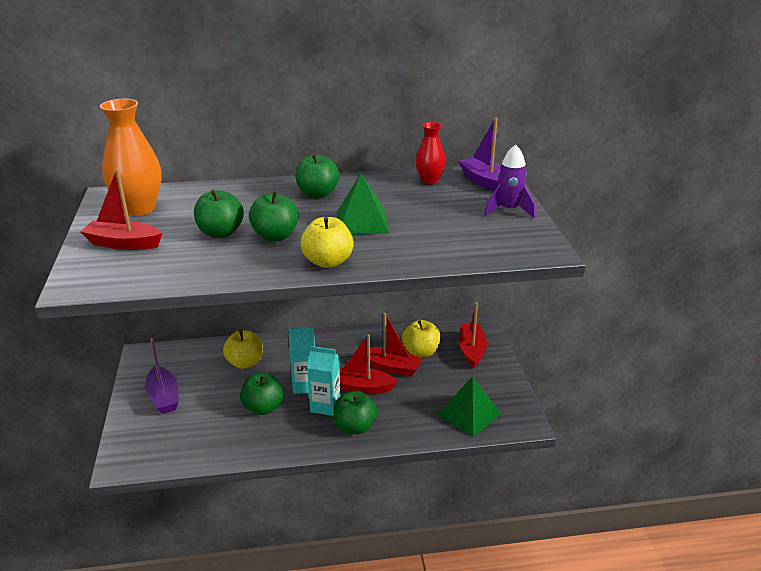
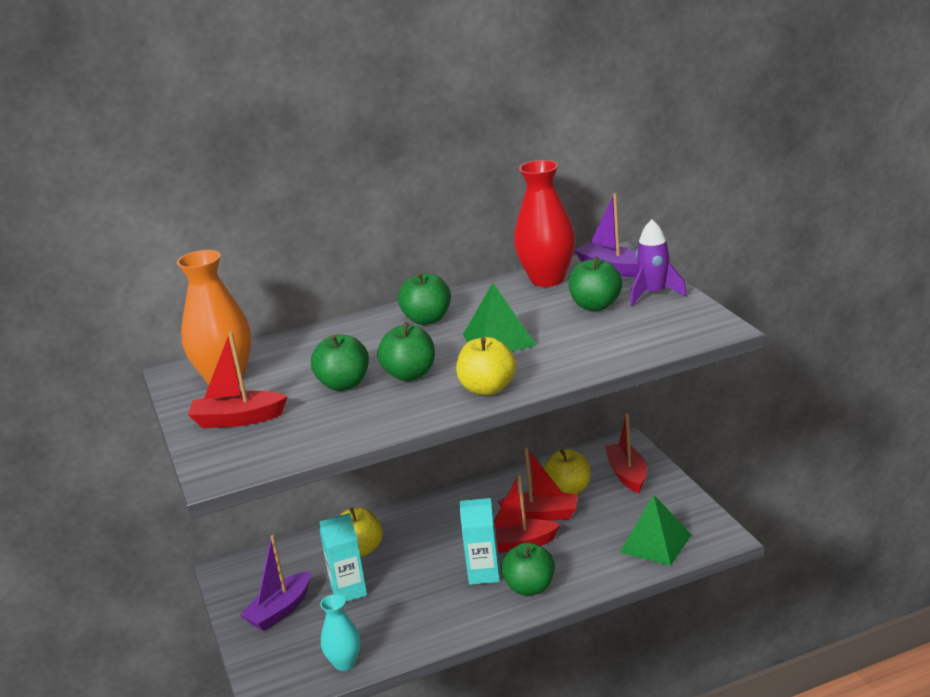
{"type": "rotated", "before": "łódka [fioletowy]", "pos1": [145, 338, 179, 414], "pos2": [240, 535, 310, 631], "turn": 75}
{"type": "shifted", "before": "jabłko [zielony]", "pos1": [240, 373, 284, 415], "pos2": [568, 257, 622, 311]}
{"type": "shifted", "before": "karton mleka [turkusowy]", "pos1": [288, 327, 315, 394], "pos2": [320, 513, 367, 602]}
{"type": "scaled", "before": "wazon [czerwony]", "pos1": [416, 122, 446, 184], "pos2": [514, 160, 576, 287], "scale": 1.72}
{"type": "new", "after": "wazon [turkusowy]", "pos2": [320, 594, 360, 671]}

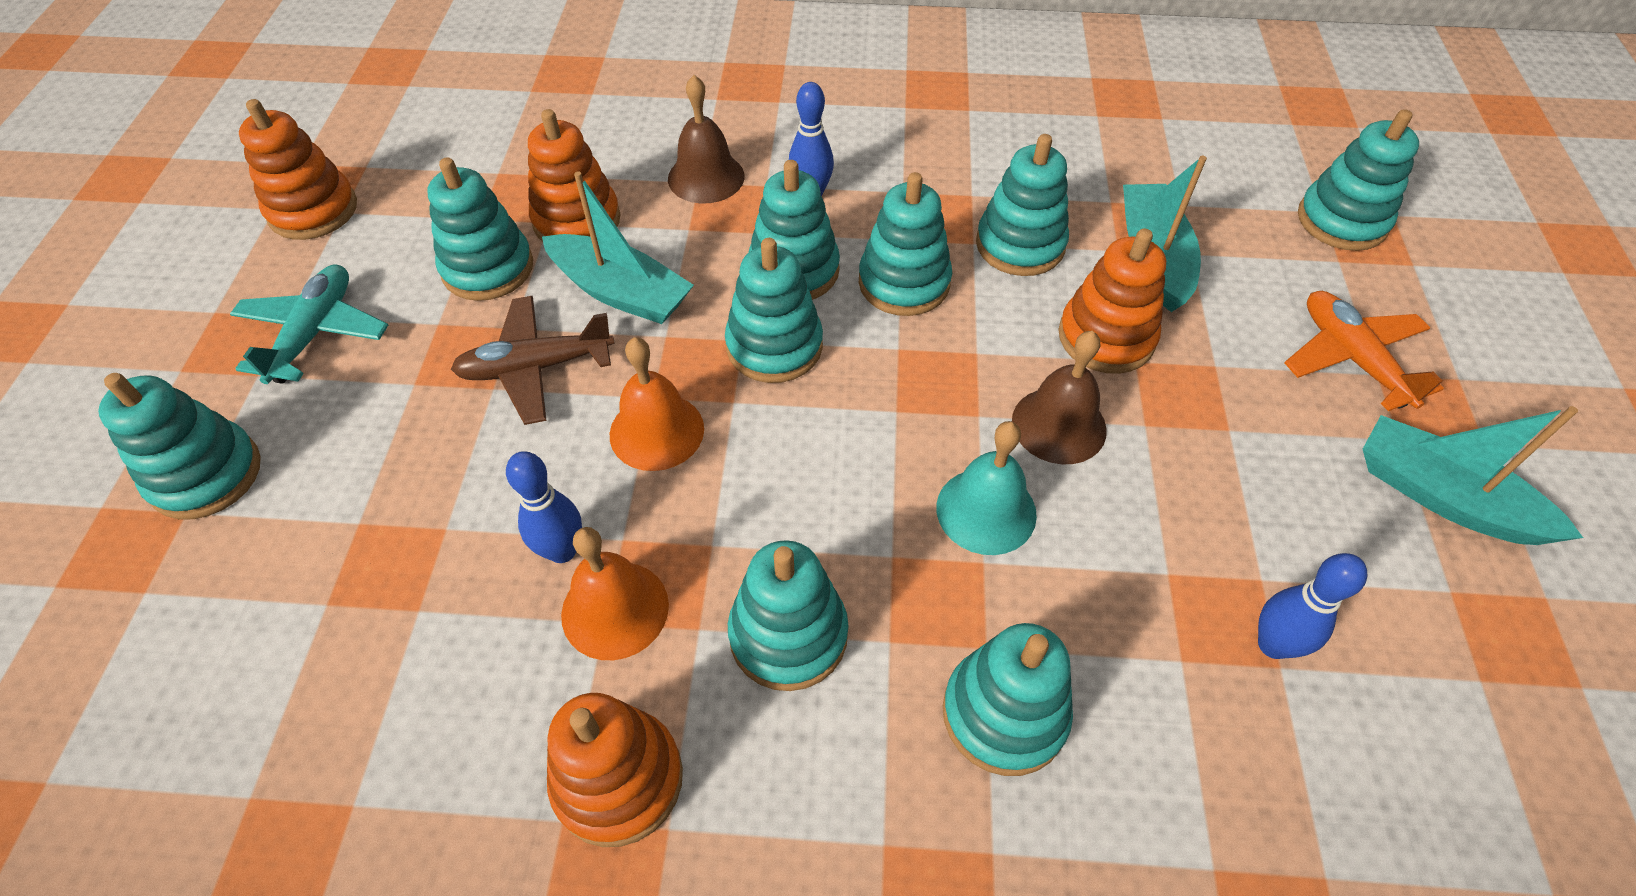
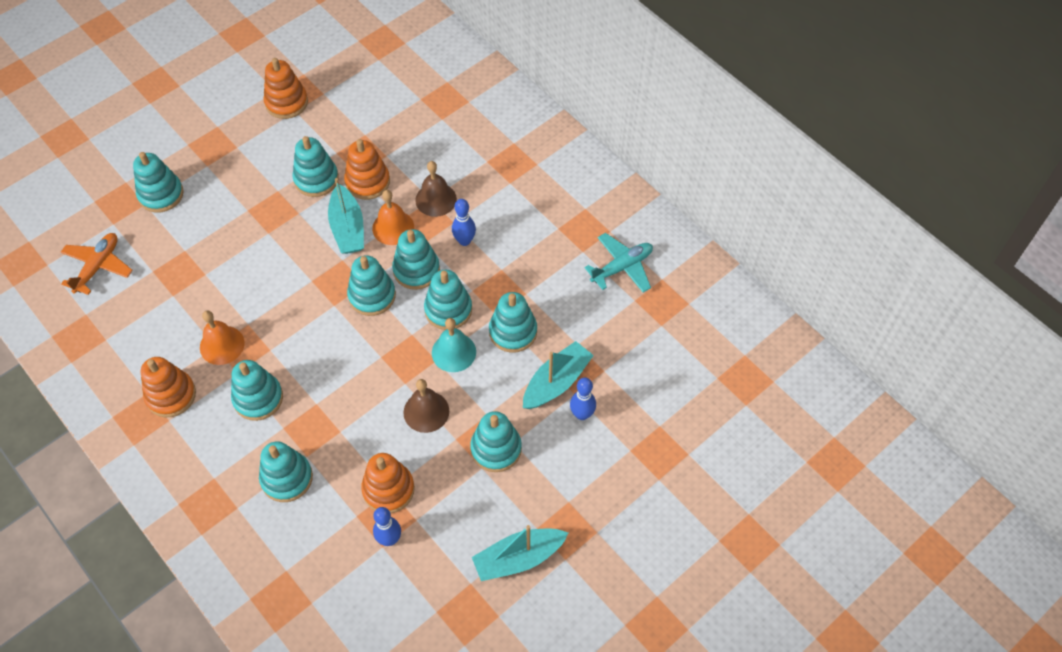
{"type": "shifted", "before": "samolot [turkusowy]", "pos1": [230, 265, 388, 384], "pos2": [585, 233, 653, 292]}
{"type": "gone", "before": "samolot [brązowy]", "pos1": [451, 296, 615, 425]}
{"type": "shifted", "before": "kręgiel [niebieski]", "pos1": [506, 451, 582, 563], "pos2": [570, 378, 596, 420]}
{"type": "shifted", "before": "dzwonek [pomarańczowy]", "pos1": [610, 337, 704, 471], "pos2": [372, 190, 414, 245]}
{"type": "shifted", "before": "dzwonek [turkusowy]", "pos1": [936, 421, 1037, 555], "pos2": [432, 318, 476, 372]}
{"type": "shifted", "before": "zabawka nakładanka [pomarańczowy]", "pos1": [1058, 229, 1166, 374], "pos2": [361, 453, 415, 513]}
{"type": "shifted", "before": "samolot [pomarańczowy]", "pos1": [1284, 291, 1444, 411], "pos2": [61, 233, 133, 295]}
{"type": "shifted", "before": "zabawka nakładanka [turkusowy]", "pos1": [1298, 109, 1419, 251], "pos2": [470, 411, 522, 472]}
{"type": "rotated", "before": "łódka [turkusowy]", "pos1": [1363, 406, 1583, 545], "pos2": [472, 525, 568, 581], "turn": -105}

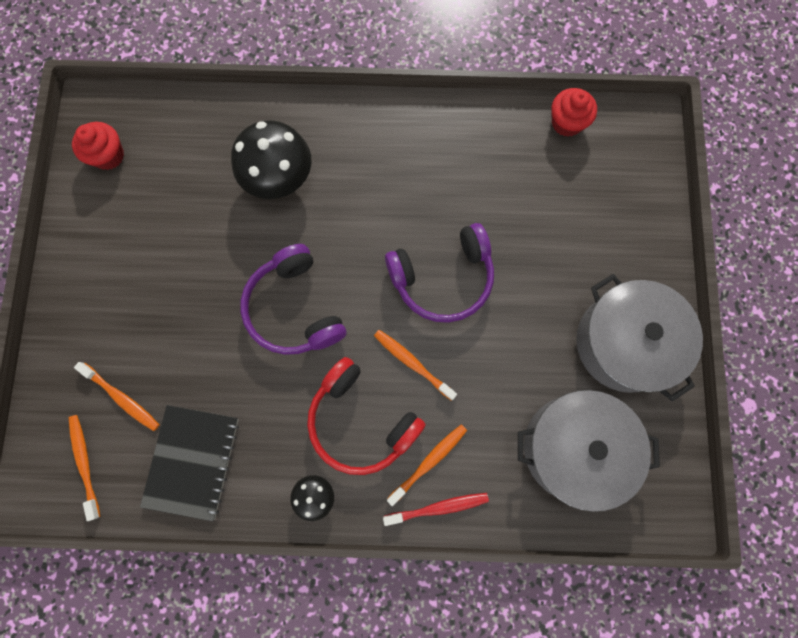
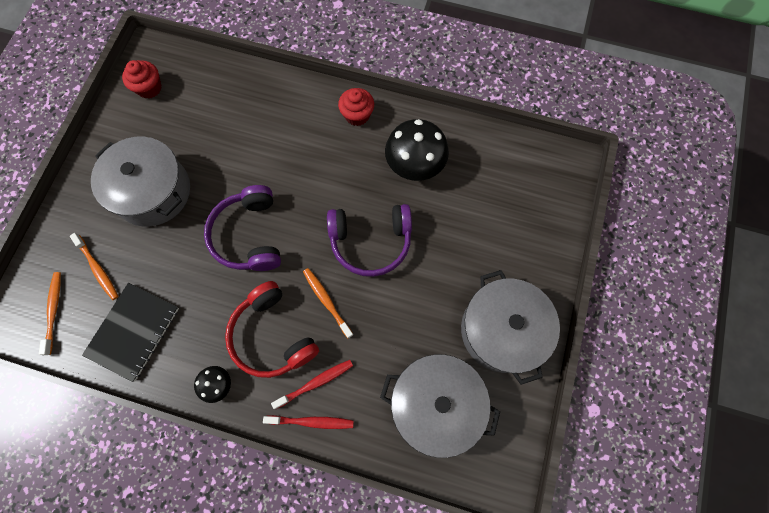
{"type": "shifted", "before": "grzyb [czarny]", "pos1": [231, 120, 311, 199], "pos2": [385, 119, 449, 181]}
{"type": "repainted", "before": "szczoteczka do zębów [pomarańczowy]", "after": "szczoteczka do zębów [czerwony]", "pos1": [387, 424, 467, 506], "pos2": [271, 360, 353, 409]}
{"type": "shifted", "before": "muffinka [czerwony]", "pos1": [551, 88, 597, 137], "pos2": [338, 88, 374, 126]}
{"type": "new", "after": "garnek [szary]", "pos2": [91, 137, 190, 226]}

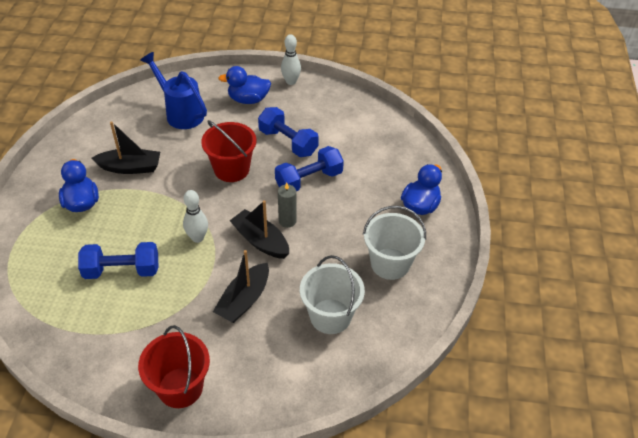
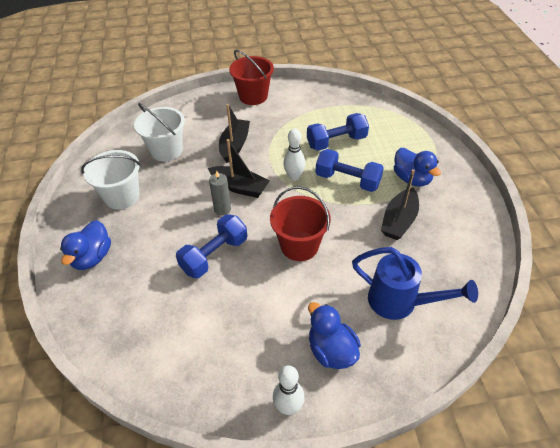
{"type": "rotated", "before": "łódka [czarny]", "pos1": [92, 121, 160, 174], "pos2": [381, 169, 419, 240], "turn": -45}
{"type": "rotated", "before": "kaczka [niebieski]", "pos1": [218, 66, 271, 104], "pos2": [308, 302, 361, 369], "turn": -105}
{"type": "shifted", "before": "hantel [niebieski]", "pos1": [258, 107, 319, 157], "pos2": [315, 149, 384, 192]}

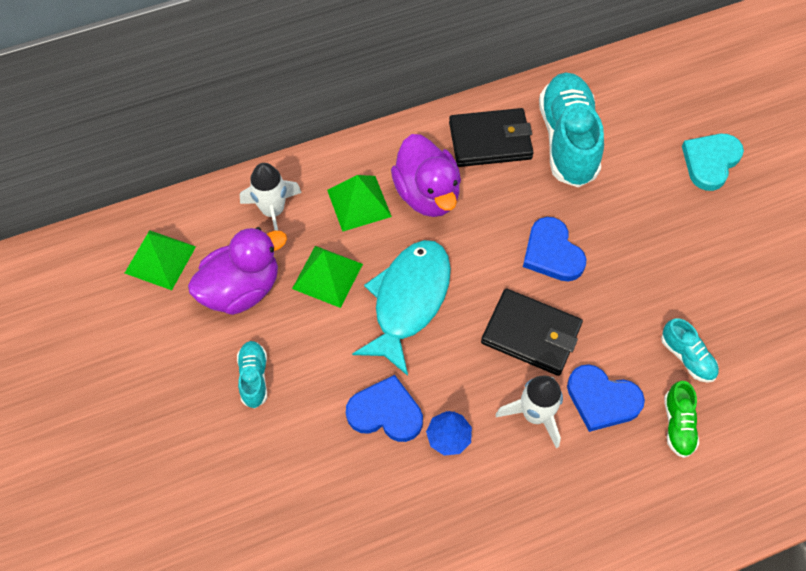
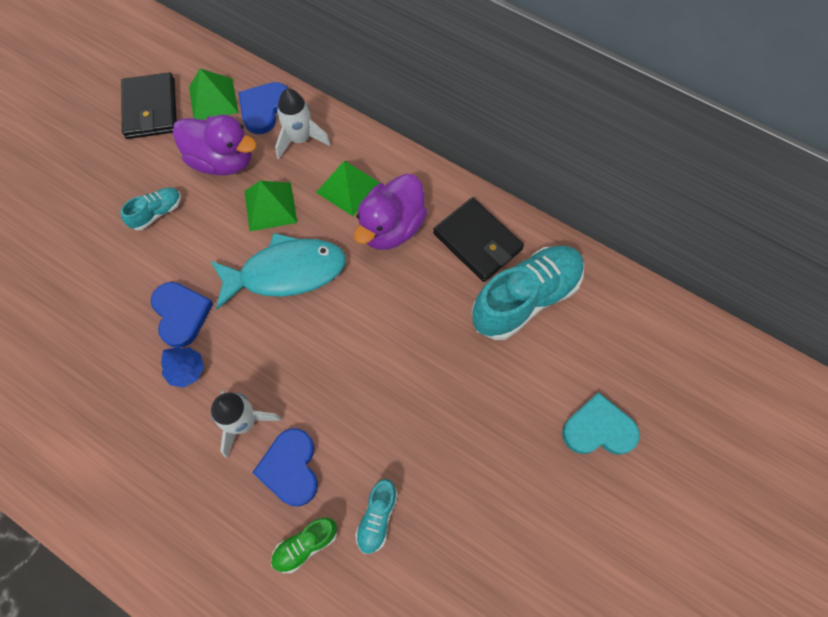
{"type": "shifted", "before": "portfel [czarny]", "pos1": [481, 288, 583, 376], "pos2": [121, 72, 177, 139]}
{"type": "shifted", "before": "serce [niebieski]", "pos1": [523, 217, 586, 282], "pos2": [238, 82, 288, 134]}

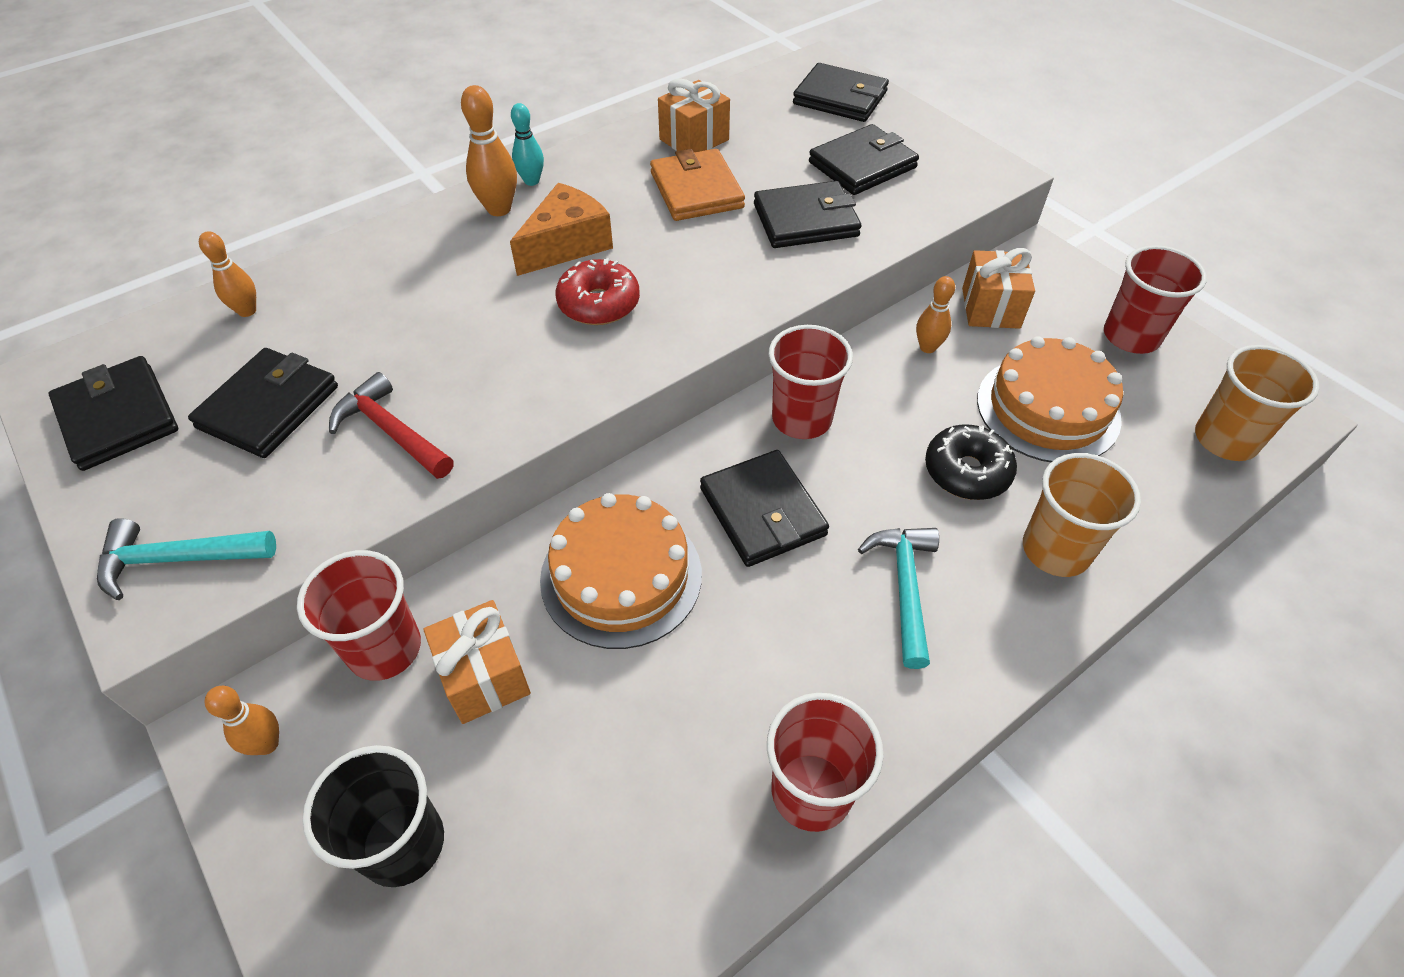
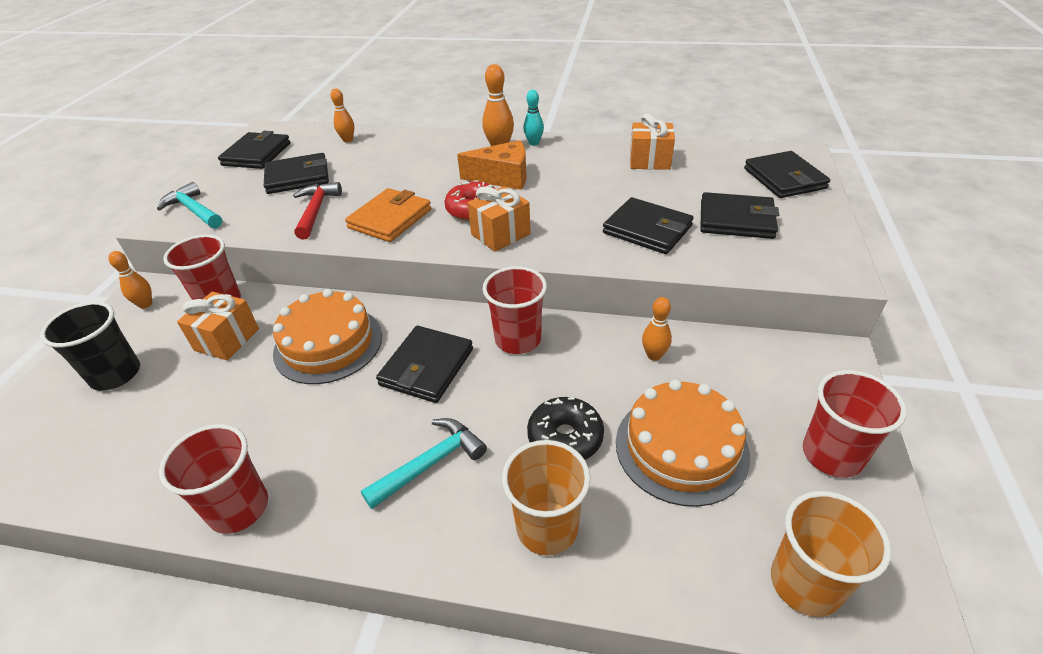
{"type": "shifted", "before": "portfel [pomarańczowy]", "pos1": [650, 149, 745, 221], "pos2": [345, 188, 431, 242]}
{"type": "shifted", "before": "prezent [pomarańczowy]", "pos1": [962, 248, 1035, 329], "pos2": [468, 186, 531, 252]}

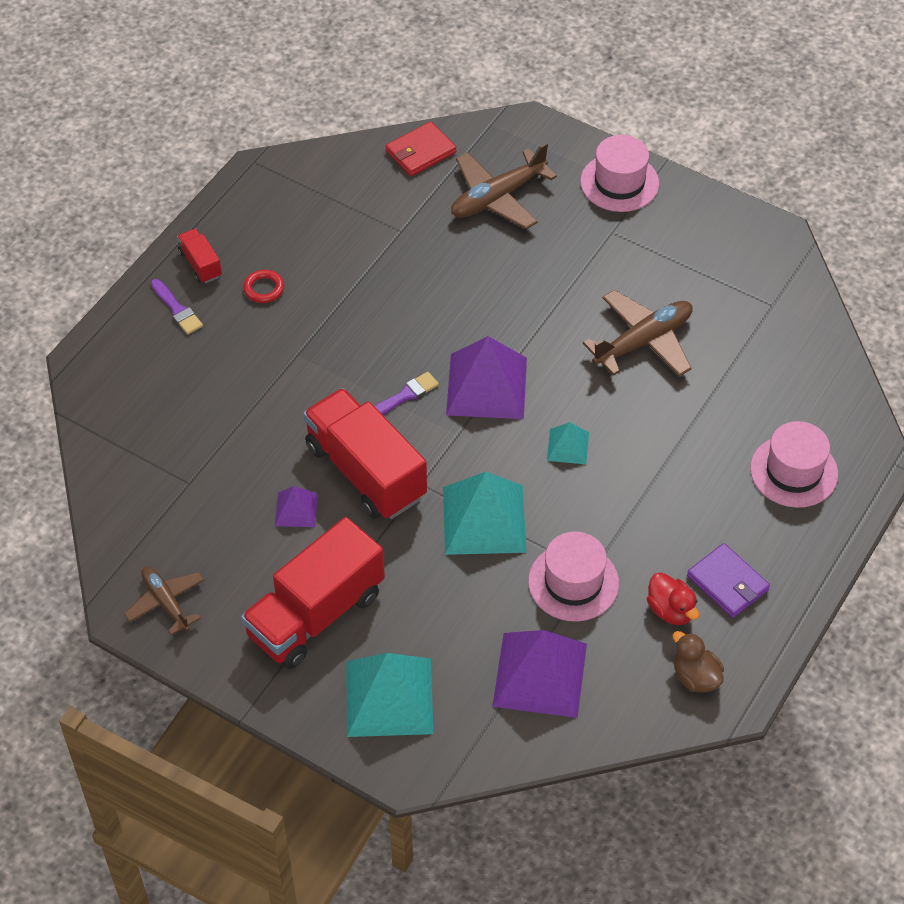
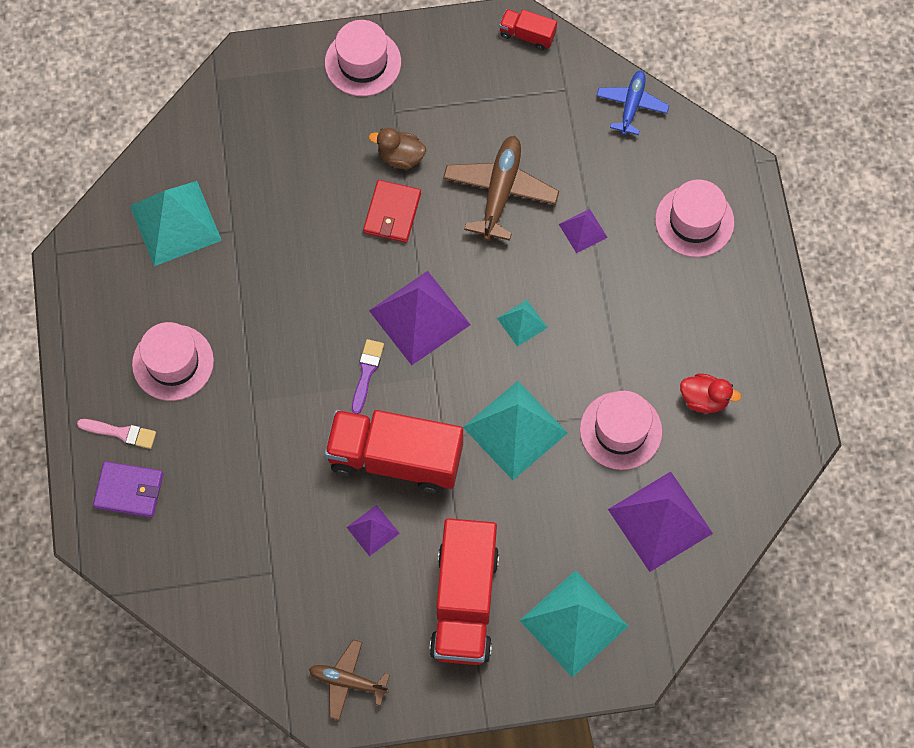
{"type": "repainted", "before": "pędzel [fioletowy]", "after": "pędzel [różowy]", "pos1": [151, 279, 203, 334], "pos2": [77, 419, 156, 449]}
{"type": "shifted", "before": "ciężarówka [czerwony]", "pos1": [177, 228, 222, 283], "pos2": [499, 9, 557, 50]}
{"type": "swapped", "before": "pierścień [czerwony]", "after": "kapelusz [różowy]", "pos1": [243, 270, 284, 303], "pos2": [132, 322, 214, 401]}
{"type": "shifted", "before": "portfel [czerwony]", "pos1": [386, 121, 456, 176], "pos2": [363, 180, 421, 243]}
{"type": "gone", "before": "samolot [brązowy]", "pos1": [451, 142, 557, 229]}
{"type": "shifted", "before": "kaczka [brązowy]", "pos1": [673, 631, 724, 692], "pos2": [369, 128, 426, 169]}
{"type": "shifted", "before": "portfel [fioletowy]", "pos1": [687, 543, 770, 618], "pos2": [93, 461, 163, 518]}
{"type": "new", "after": "piramida [turkusowy]", "pos2": [130, 181, 222, 266]}
{"type": "new", "after": "piramida [fioletowy]", "pos2": [559, 209, 608, 253]}
{"type": "new", "after": "samolot [niebieski]", "pos2": [596, 71, 670, 135]}

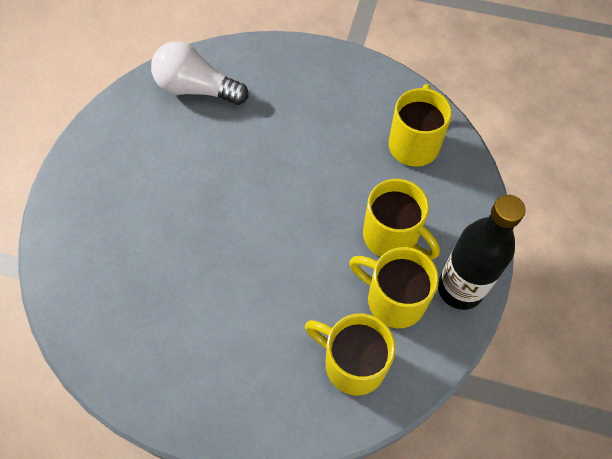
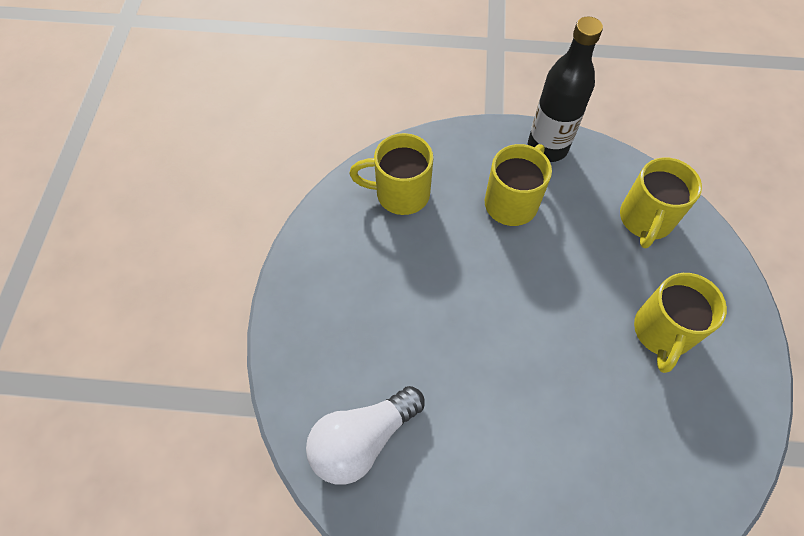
{"type": "rotated", "before": "żarówka [biały]", "pos1": [151, 41, 248, 105], "pos2": [306, 386, 424, 485], "turn": 45}
{"type": "shifted", "before": "kubek [żółty]", "pos1": [349, 247, 439, 328], "pos2": [634, 273, 727, 373]}

